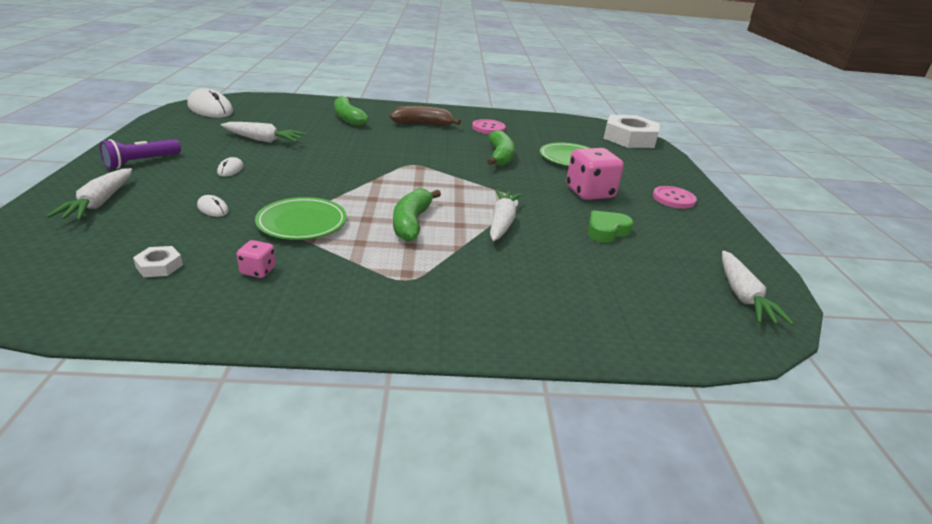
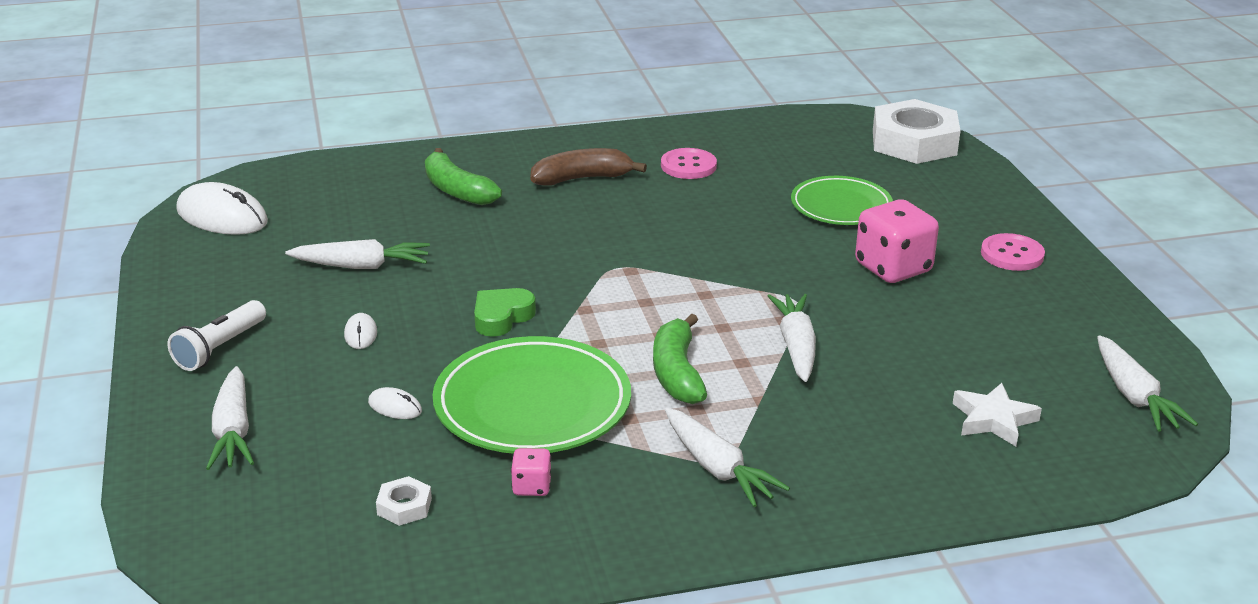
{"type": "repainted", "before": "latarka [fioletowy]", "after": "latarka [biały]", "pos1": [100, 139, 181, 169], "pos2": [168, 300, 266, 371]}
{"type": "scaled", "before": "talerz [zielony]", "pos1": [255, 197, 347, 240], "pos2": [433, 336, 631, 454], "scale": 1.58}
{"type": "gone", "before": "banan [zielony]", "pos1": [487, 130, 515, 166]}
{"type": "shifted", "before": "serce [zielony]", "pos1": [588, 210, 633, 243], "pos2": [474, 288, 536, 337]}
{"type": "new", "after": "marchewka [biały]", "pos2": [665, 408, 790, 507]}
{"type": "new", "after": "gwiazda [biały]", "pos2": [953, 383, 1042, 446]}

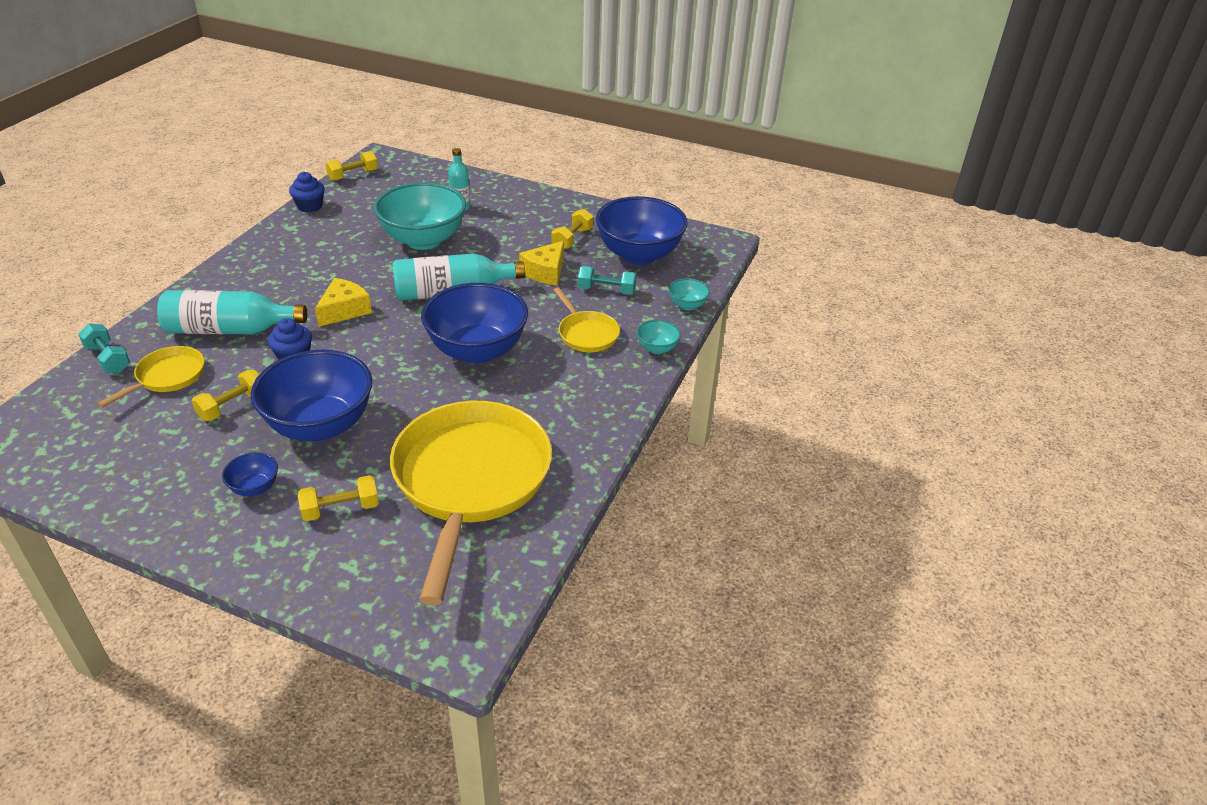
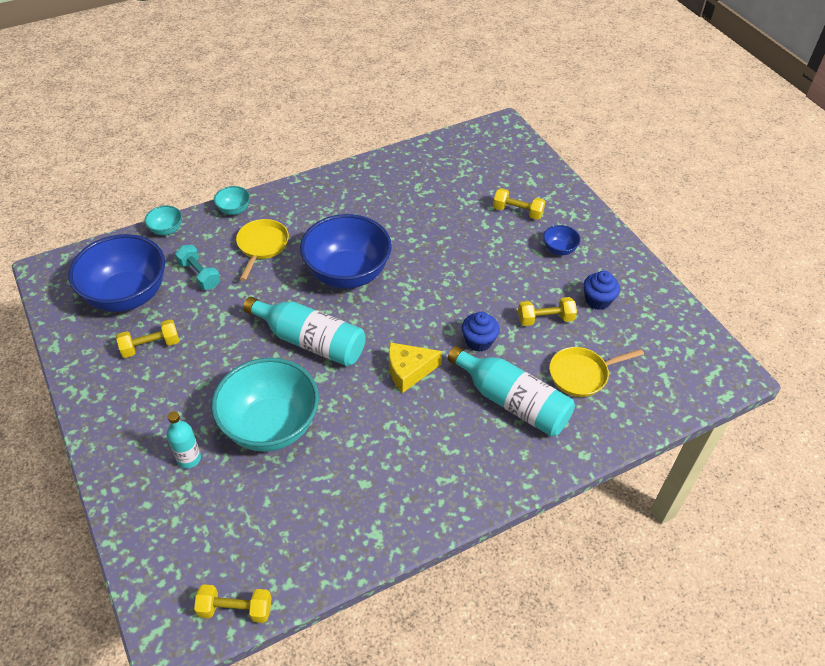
{"type": "gone", "before": "hantel [turkusowy]", "pos1": [78, 323, 130, 373]}
{"type": "gone", "before": "miska [niebieski]", "pos1": [251, 350, 372, 441]}
{"type": "shifted", "before": "muffinka [niebieski]", "pos1": [289, 172, 325, 212], "pos2": [583, 271, 620, 310]}
{"type": "gone", "before": "patelnia [żółty]", "pos1": [390, 401, 552, 605]}
{"type": "gone", "before": "ser [żółty]", "pos1": [519, 241, 564, 286]}

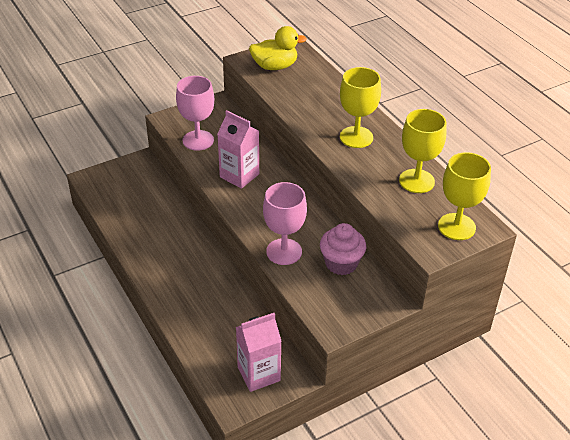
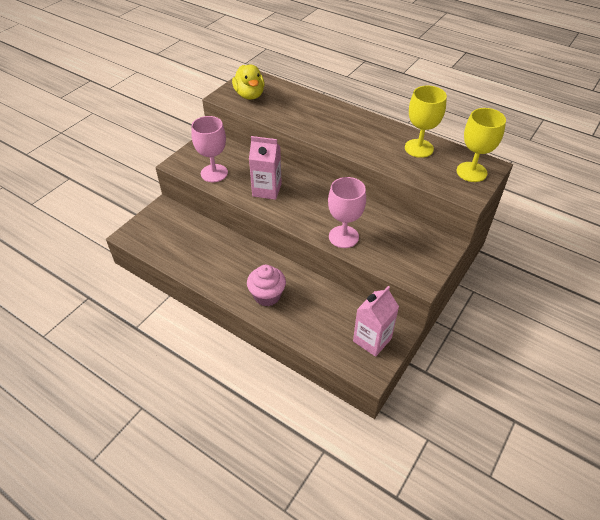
{"type": "rotated", "before": "kaczka [żółty]", "pos1": [249, 26, 307, 70], "pos2": [232, 65, 265, 100], "turn": 105}
{"type": "shifted", "before": "muffinka [różowy]", "pos1": [320, 223, 366, 275], "pos2": [247, 265, 286, 306]}
{"type": "gone", "before": "kielich [żółty]", "pos1": [340, 67, 381, 148]}

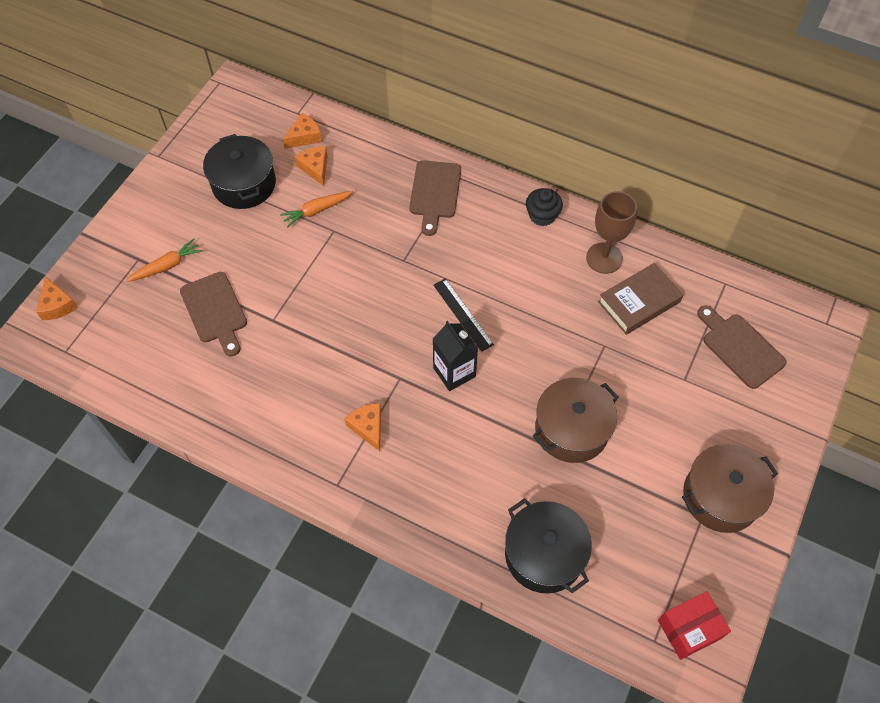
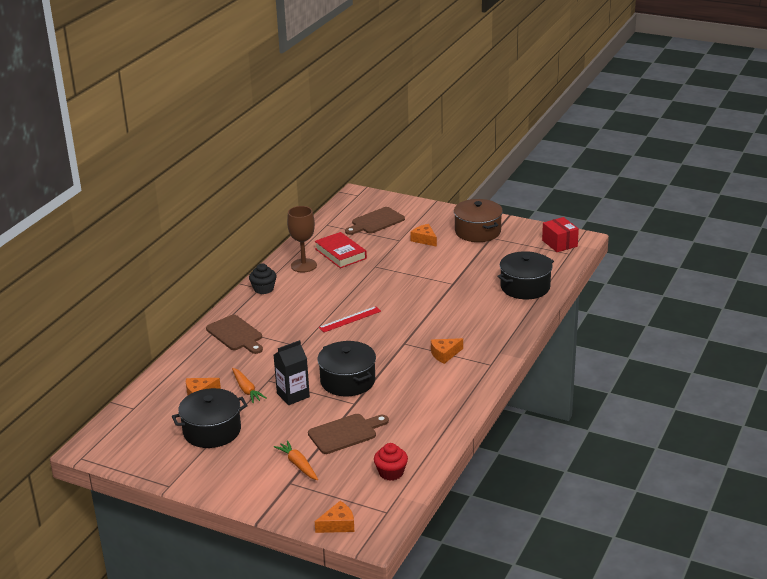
{"type": "shifted", "before": "ser [pomarańczowy]", "pos1": [283, 113, 322, 149], "pos2": [410, 224, 437, 247]}
{"type": "rotated", "before": "deska do krojenia [brązowy]", "pos1": [409, 160, 461, 236], "pos2": [206, 315, 263, 354], "turn": 45}
{"type": "repainted", "before": "linijka [czarny]", "after": "linijka [czerwony]", "pos1": [433, 278, 494, 352], "pos2": [318, 306, 381, 332]}
{"type": "shifted", "before": "karton mleka [czarny]", "pos1": [433, 321, 478, 391], "pos2": [274, 340, 310, 405]}
{"type": "gone", "before": "garnek [brązowy]", "pos1": [533, 378, 618, 463]}
{"type": "repainted", "before": "książka [brązowy]", "after": "książka [czerwony]", "pos1": [598, 263, 683, 335], "pos2": [315, 232, 367, 268]}
{"type": "new", "after": "garnek [czarny]", "pos2": [317, 341, 376, 397]}
{"type": "new", "after": "muffinka [czerwony]", "pos2": [374, 443, 408, 481]}

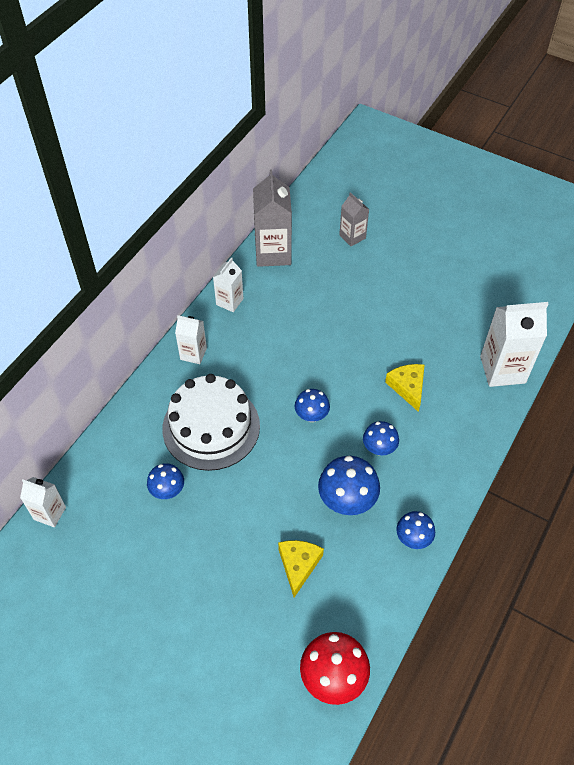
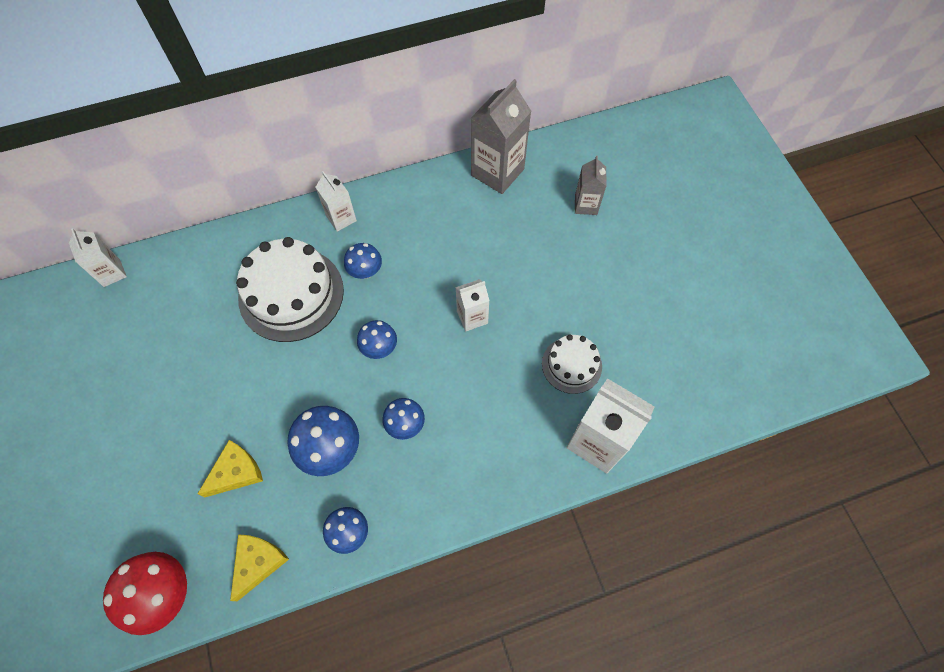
{"type": "shifted", "before": "grzyb [niebieski]", "pos1": [147, 463, 184, 499], "pos2": [344, 243, 382, 279]}
{"type": "shifted", "before": "karton mleka [biały]", "pos1": [213, 257, 244, 312], "pos2": [455, 279, 490, 331]}
{"type": "shifted", "before": "ser [żółty]", "pos1": [385, 364, 424, 412], "pos2": [230, 534, 289, 601]}
{"type": "new", "after": "tort [biały]", "pos2": [542, 334, 602, 394]}

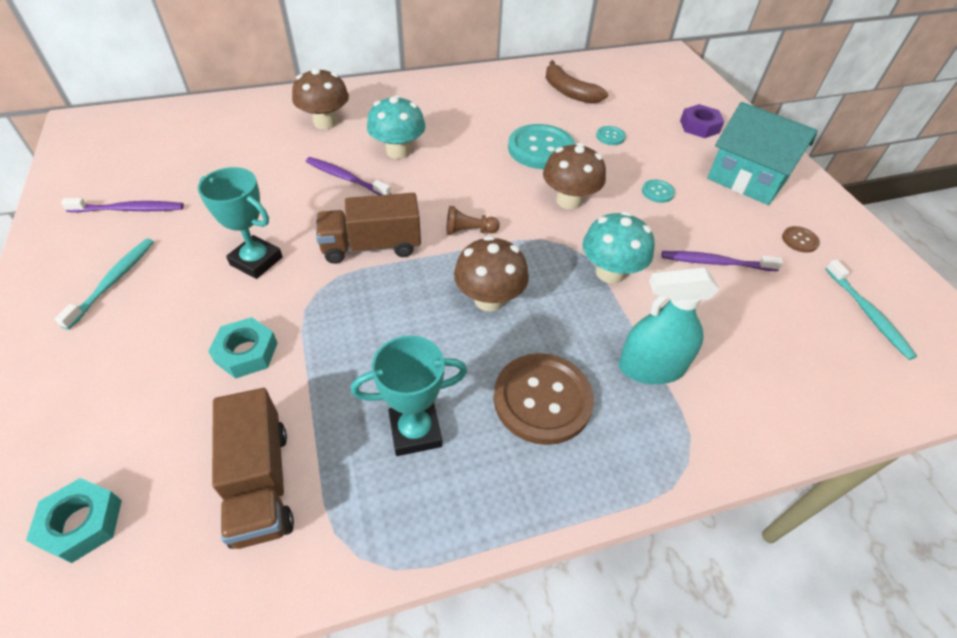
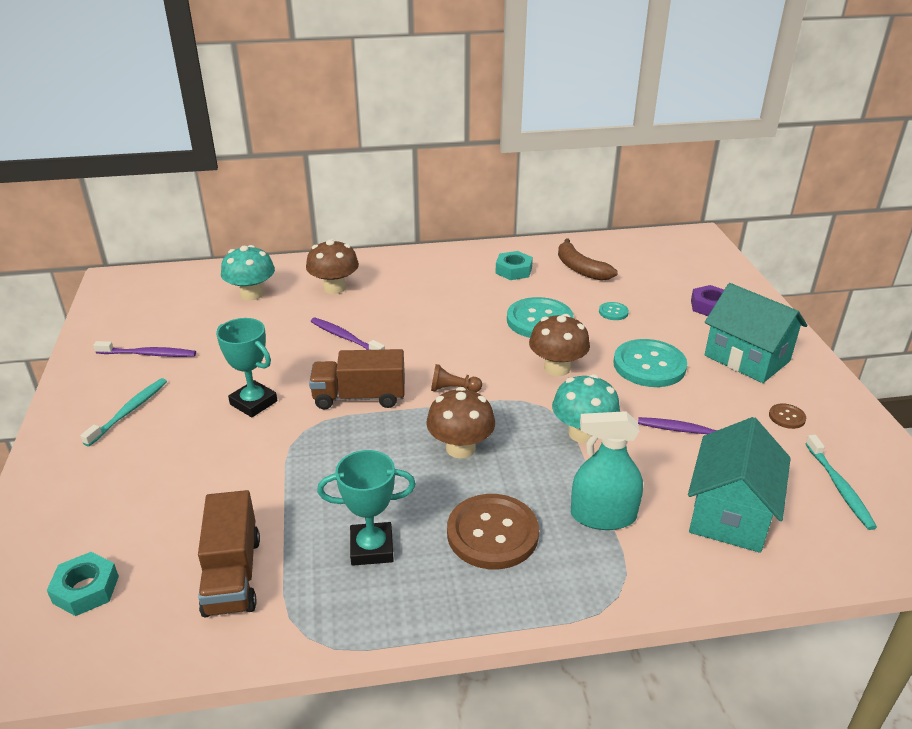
{"type": "shifted", "before": "nakrętka [turkusowy]", "pos1": [208, 317, 278, 379], "pos2": [495, 251, 533, 280]}
{"type": "shifted", "before": "grzyb [turkusowy]", "pos1": [367, 95, 426, 159], "pos2": [221, 245, 275, 301]}
{"type": "scaled", "before": "guzik [turkusowy]", "pos1": [642, 180, 675, 203], "pos2": [613, 339, 687, 387], "scale": 2.23}
{"type": "new", "after": "domek [turkusowy]", "pos2": [688, 417, 791, 553]}

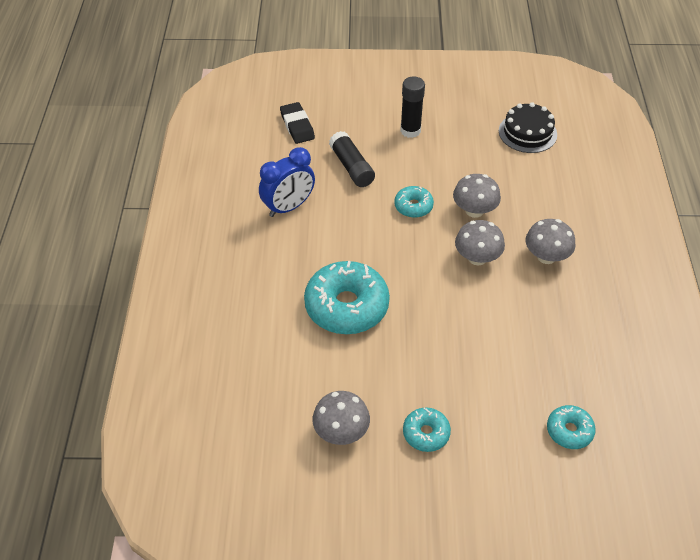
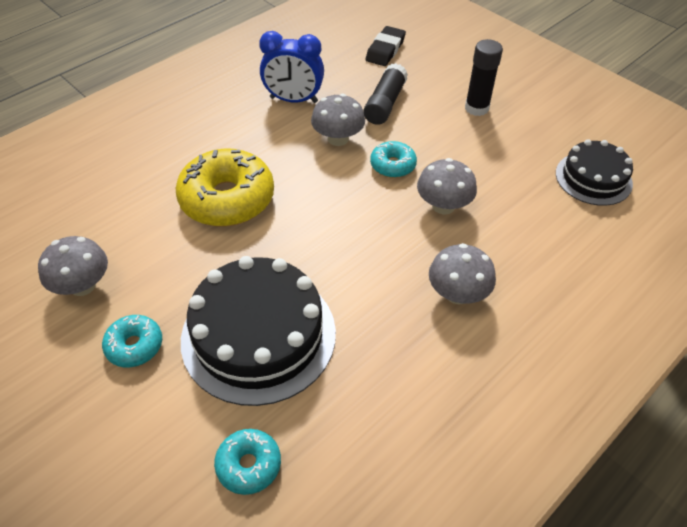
{"type": "repainted", "before": "donut [turkusowy]", "after": "donut [żółty]", "pos1": [304, 261, 390, 334], "pos2": [176, 149, 274, 226]}
{"type": "shifted", "before": "grzyb [szary]", "pos1": [455, 220, 505, 266], "pos2": [311, 94, 365, 146]}
{"type": "new", "after": "tort [czarny]", "pos2": [181, 256, 336, 406]}

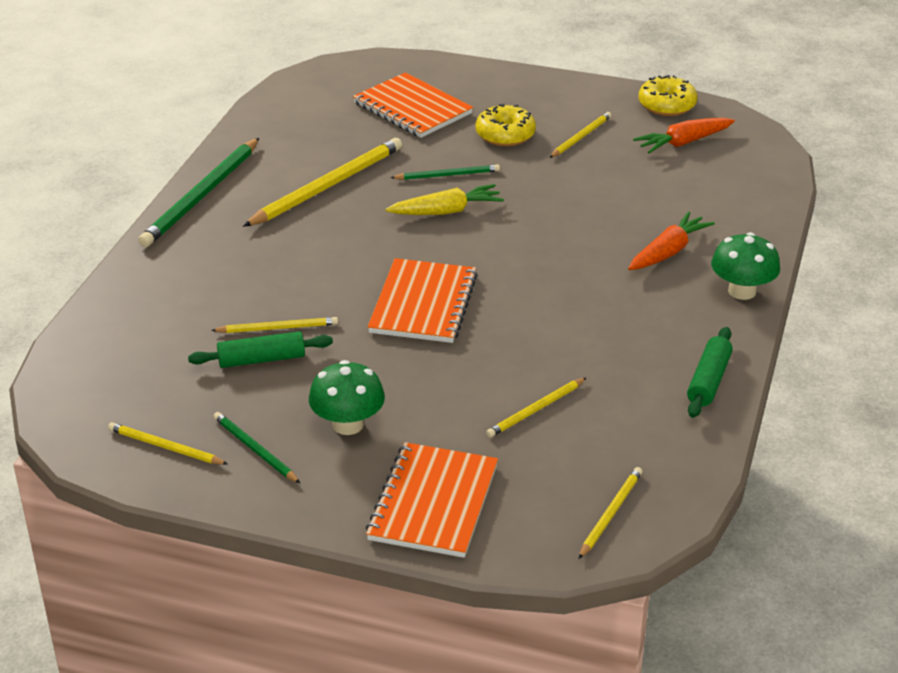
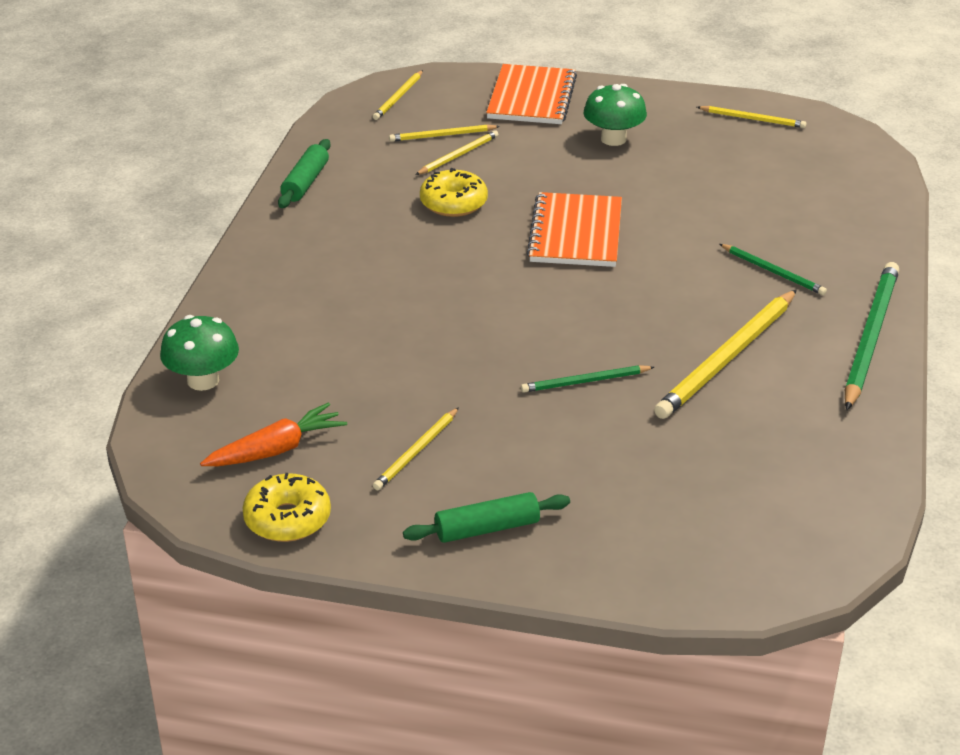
{"type": "shifted", "before": "wałek do ciasta [zielony]", "pos1": [188, 331, 333, 368], "pos2": [403, 492, 570, 543]}
{"type": "shifted", "before": "ołówek [żółty]", "pos1": [211, 317, 338, 333], "pos2": [389, 124, 500, 142]}
{"type": "shifted", "before": "ołówek [zielony]", "pos1": [213, 412, 300, 483], "pos2": [720, 244, 827, 295]}
{"type": "gone", "before": "zeszyt [pomarańczowy]", "pos1": [353, 72, 473, 138]}
{"type": "gone", "before": "marchewka [żółty]", "pos1": [385, 184, 504, 215]}
{"type": "shifted", "before": "donut [żółty]", "pos1": [476, 104, 536, 146], "pos2": [420, 168, 488, 217]}
{"type": "gone", "before": "marchewka [pomarańczowy]", "pos1": [628, 211, 715, 270]}
{"type": "shifted", "before": "grzyb [zielony]", "pos1": [711, 232, 780, 300], "pos2": [160, 315, 239, 391]}

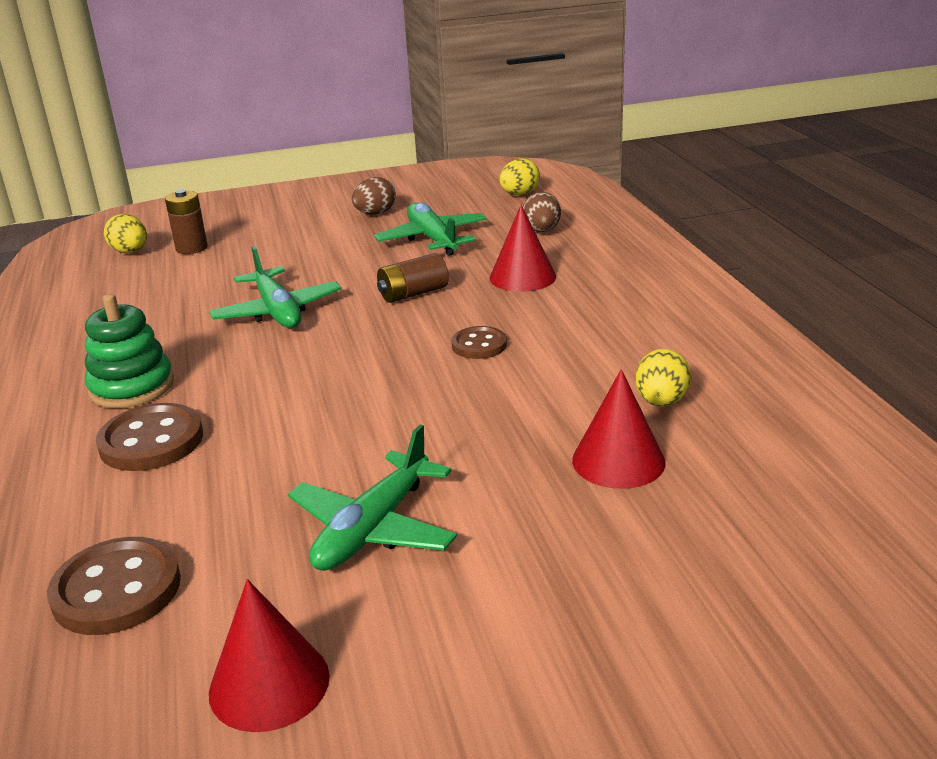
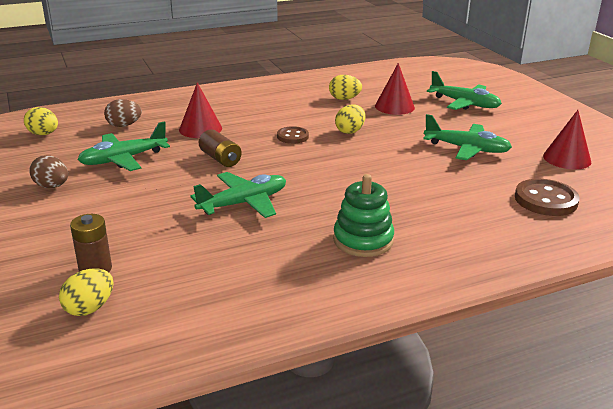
{"type": "gone", "before": "guzik [brązowy]", "pos1": [96, 403, 203, 471]}
{"type": "new", "after": "jajko [żółty]", "pos2": [335, 104, 365, 134]}
{"type": "new", "after": "samolot [zielony]", "pos2": [427, 71, 502, 110]}

